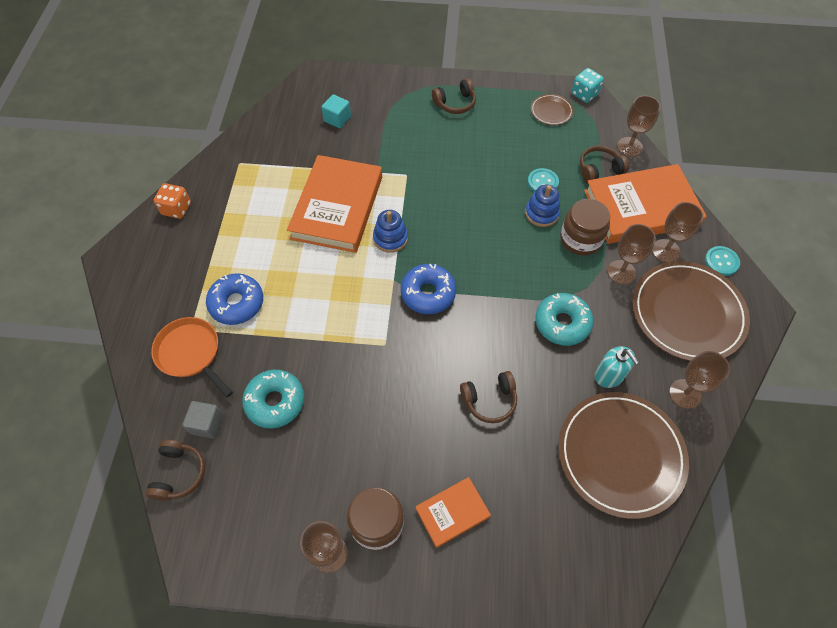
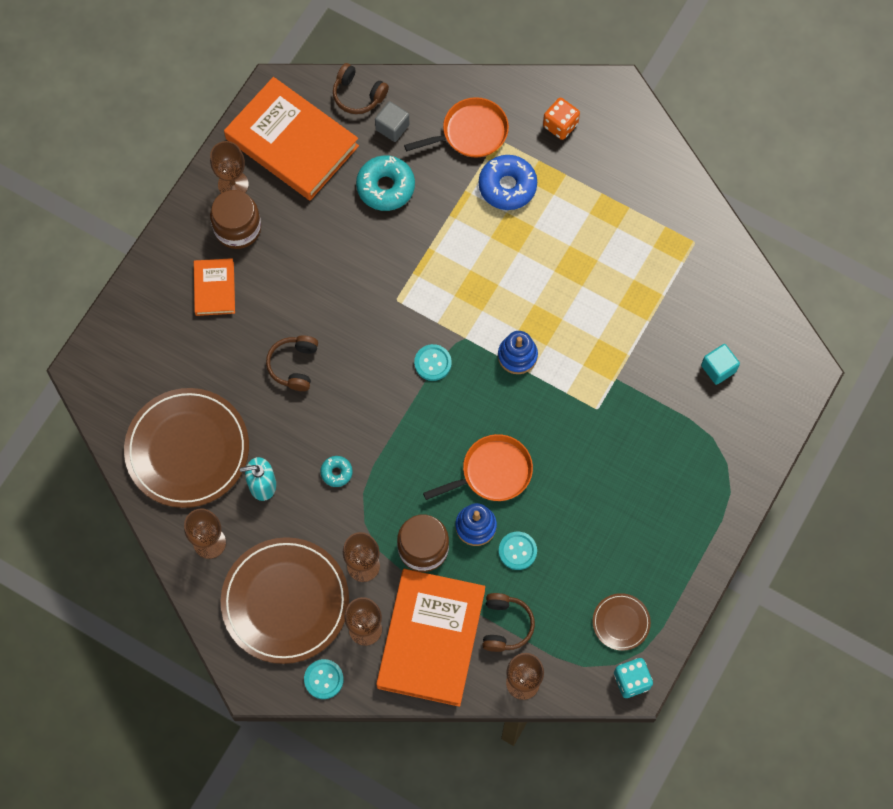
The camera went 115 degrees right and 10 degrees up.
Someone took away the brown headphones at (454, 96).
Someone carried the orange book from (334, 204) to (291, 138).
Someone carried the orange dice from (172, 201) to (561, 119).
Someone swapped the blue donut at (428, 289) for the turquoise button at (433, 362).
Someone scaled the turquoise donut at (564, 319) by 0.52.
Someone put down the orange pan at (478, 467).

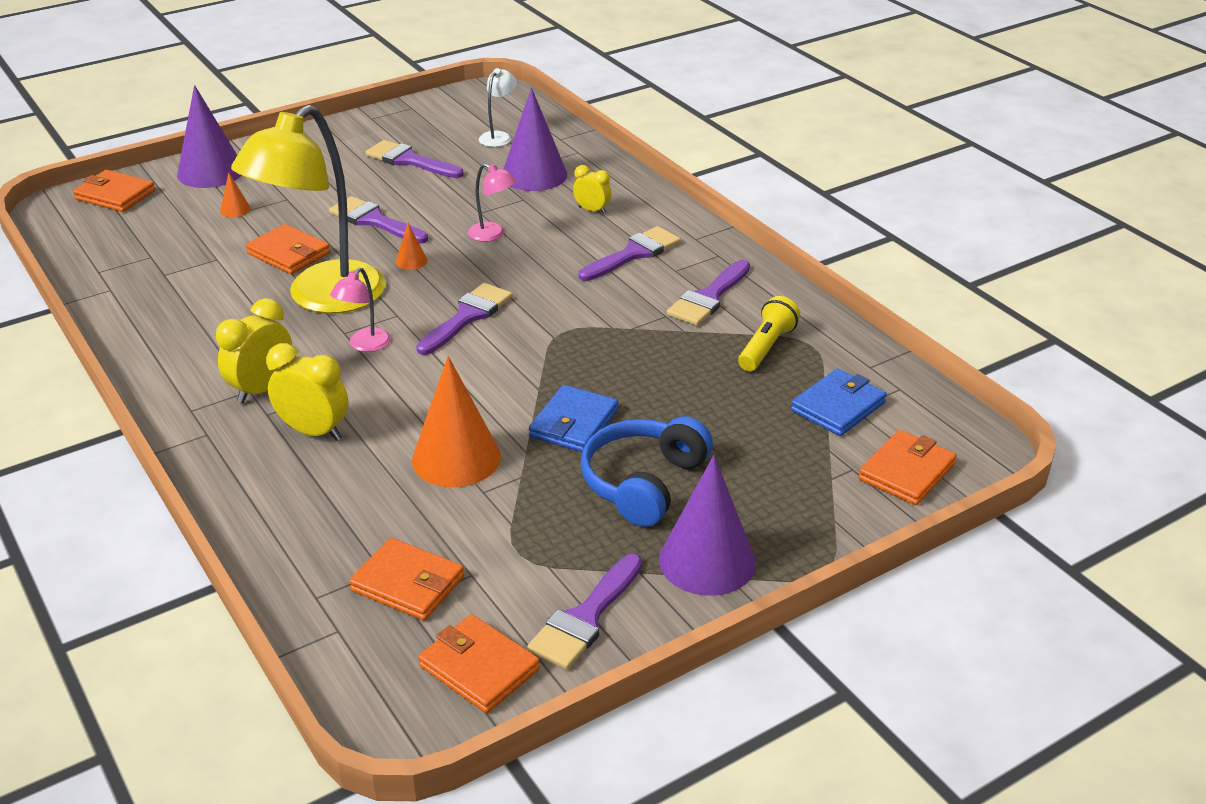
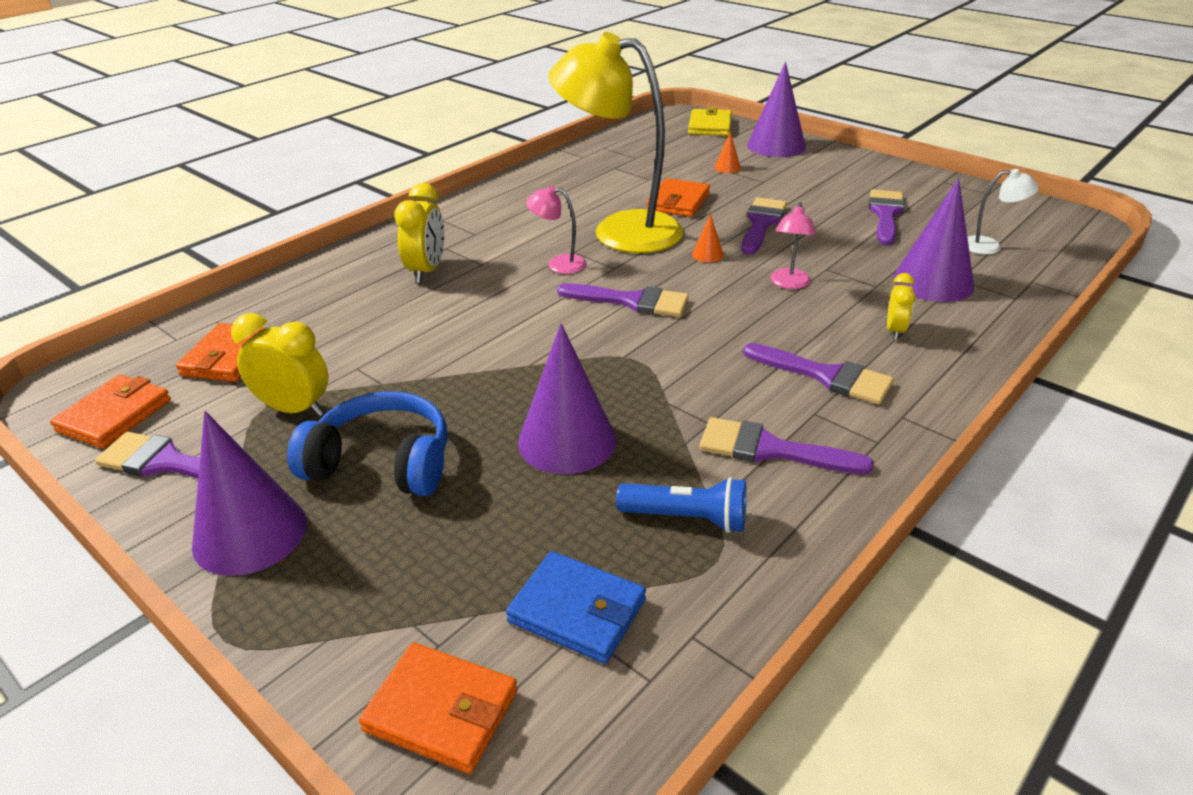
The camera went 75 degrees right and 0 degrees up.
Someone repainted the orange wallet at (114, 191), which became the yellow wallet at (710, 121).
Someone repainted the yellow flashlight at (769, 333), which became the blue flashlight at (681, 505).
Someone carried the yellow clock from (254, 351) to (280, 365).
Someone took away the orange cone at (456, 421).
Someone took away the blue wallet at (573, 418).
Someone put down the purple cone at (567, 398).

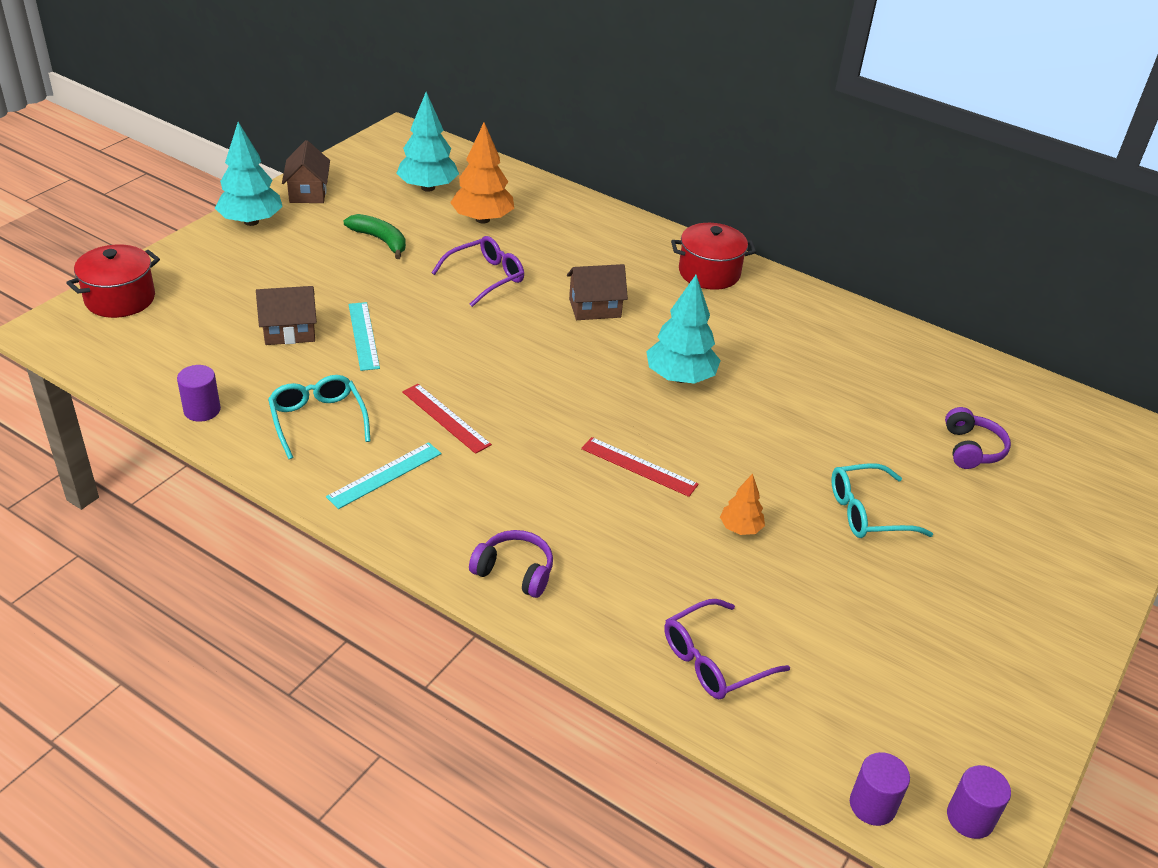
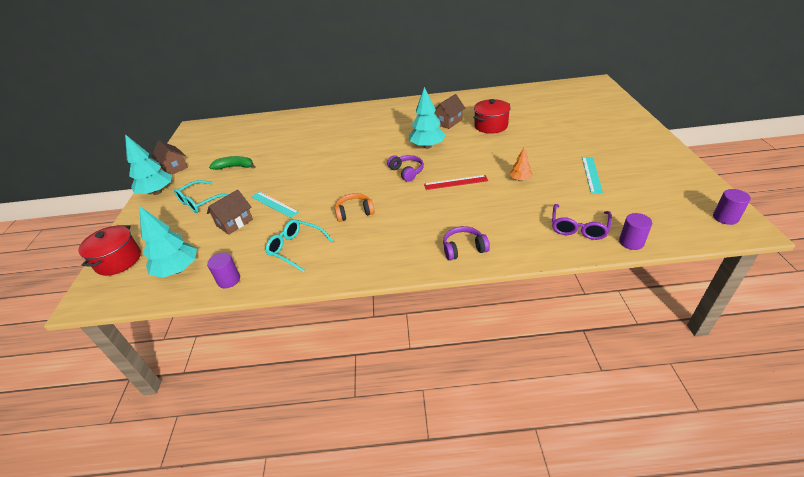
The camera went 30 degrees left and 0 degrees up.
Someone carried the turquoise tree from (427, 142) to (168, 242).
Someone took away the orange tree at (482, 173).
Someone carried the red pot from (713, 256) to (492, 116).
Someone took away the purple glasses at (478, 271).
Someone carried the brown house from (597, 292) to (449, 111).
Someone swapped the red ruler at (447, 419) for the orange headphones at (355, 207).
Someone carried the purple headphones from (978, 438) to (405, 168).
Someone carried the turquoise ruler from (384, 475) to (592, 175).
Someone carried the turquoise glasses from (882, 500) to (201, 196).
Someone carried the purple cylinder from (880, 789) to (635, 231).

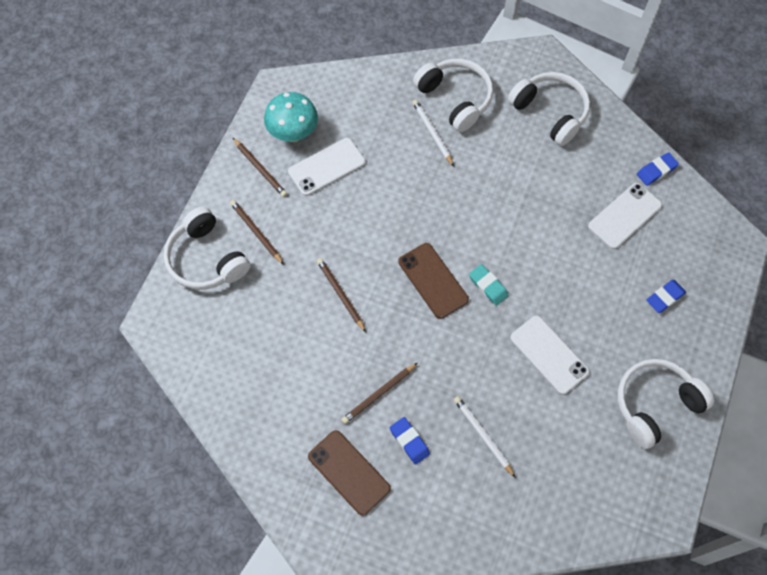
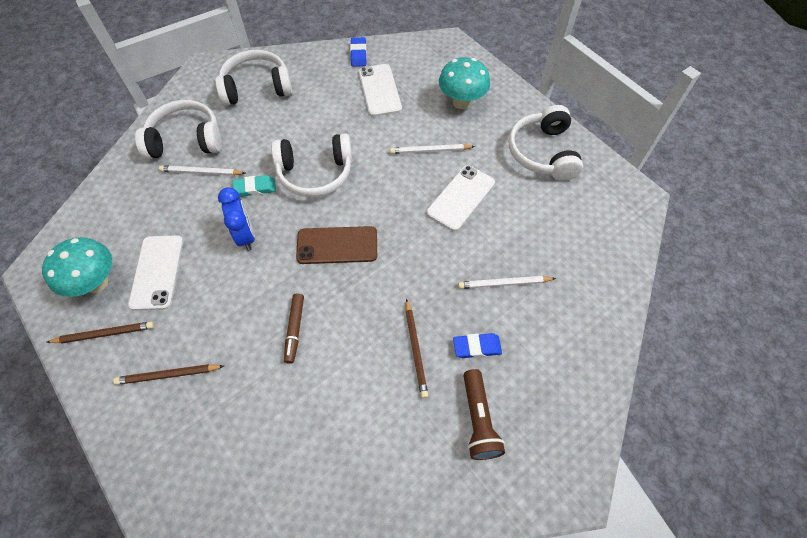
The camera went 60 degrees left and 5 degrees down.
Someone carried the white headphones from (206, 248) to (311, 165).
Someone swapped the brown pencil at (341, 295) for the brown marker at (294, 328).
Someone carried the turquoise eraser from (489, 285) to (254, 186).
Someone swapped the blue eraser at (666, 296) for the turquoise mushroom at (464, 83).
Someone rotated the white phone at (550, 355) by 45 degrees counterclockwise.
Someone swapped the brown phone at (349, 473) for the brown flashlight at (484, 414).
Someone put down the white pencil at (432, 149).
Someone put down the blue clock at (236, 219).

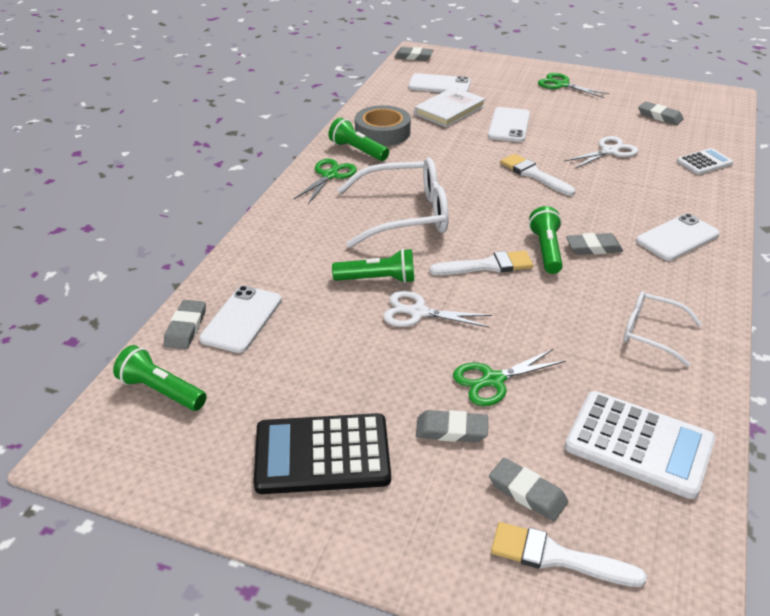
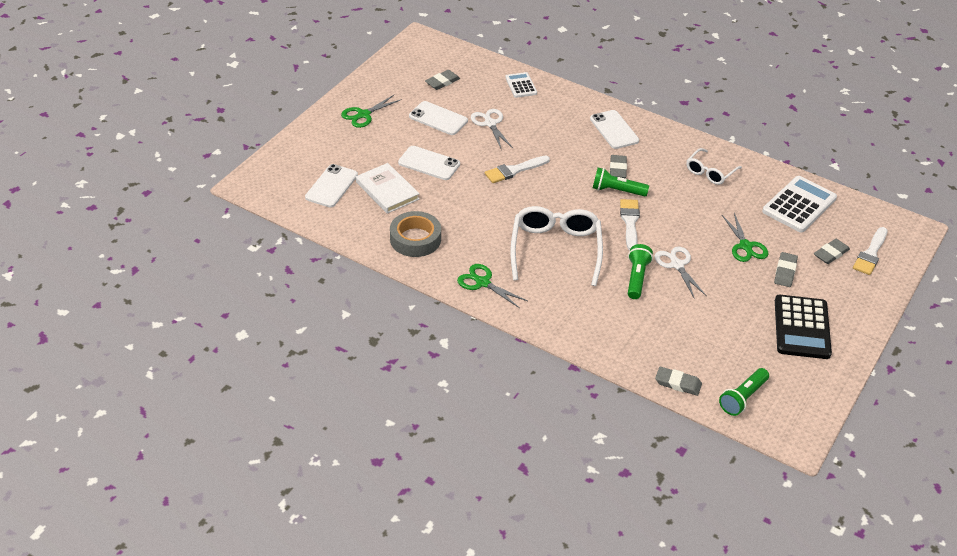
The camera went 80 degrees left and 5 degrees up.
Someone took away the grey eraser at (413, 53).
Someone took away the green flashlight at (359, 139).
Someone carried the white phone from (240, 319) to (438, 118).
Someone rotated the white scissors at (437, 309) by 135 degrees clockwise.

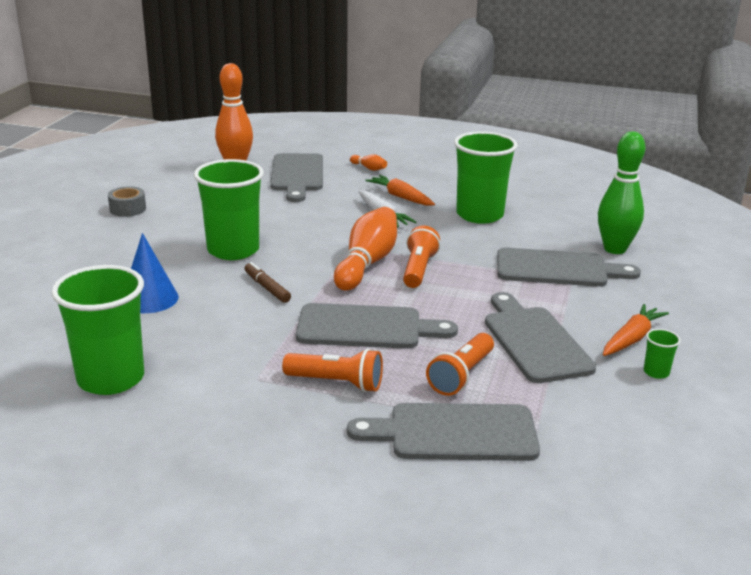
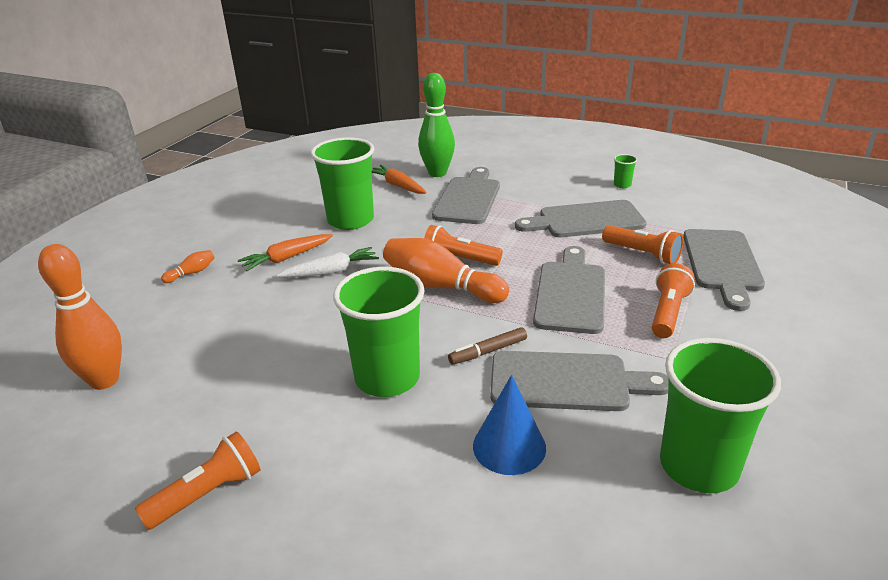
The camera went 80 degrees left and 5 degrees up.
Someone carried the grey cutting board from (296, 177) to (580, 381).
Someone swapped the grey tape at (127, 201) for the orange flashlight at (198, 480).
Someone carried the orange carrot from (636, 330) to (399, 179).

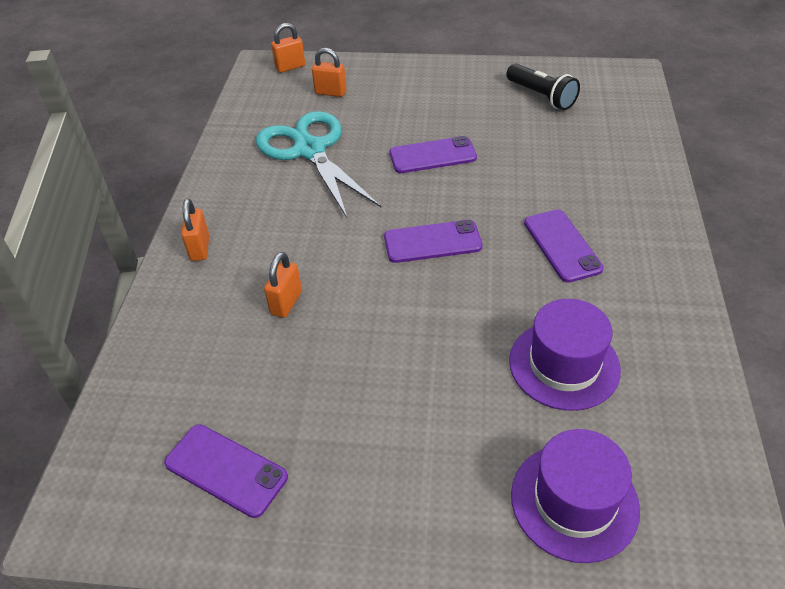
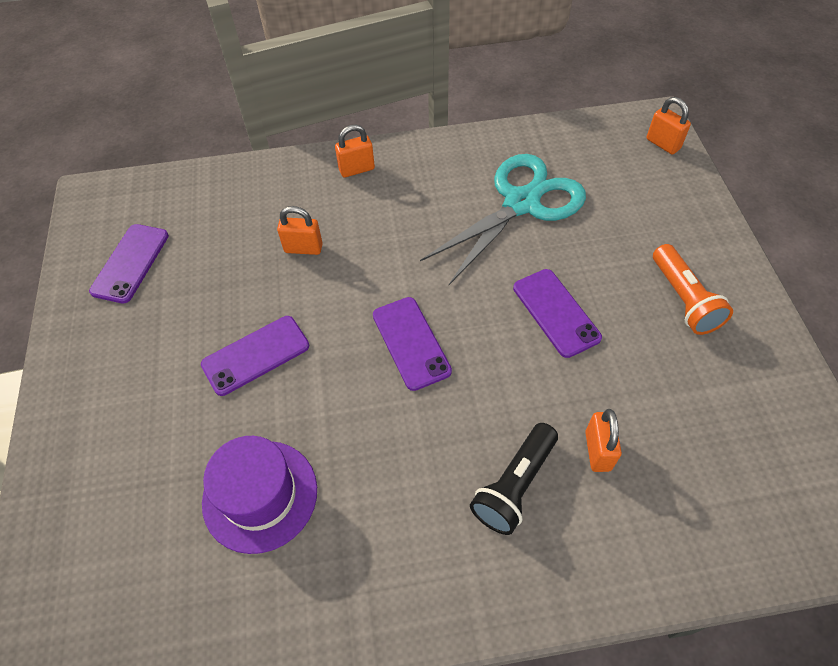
The camera went 75 degrees right and 10 degrees up.
Someone carried the orange padlock from (329, 72) to (603, 440).
Someone carried the black flashlight from (543, 86) to (514, 479).
Someone carried the purple phone from (564, 246) to (255, 356).
Someone took away the purple hat at (575, 496).
Someone put down the orange flashlight at (693, 289).

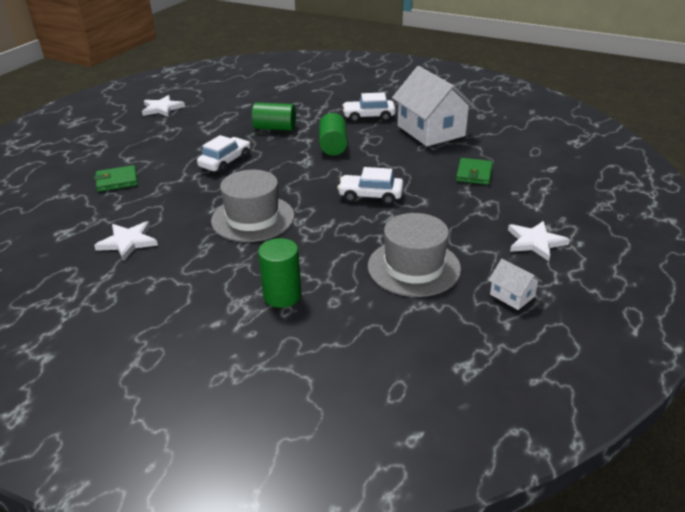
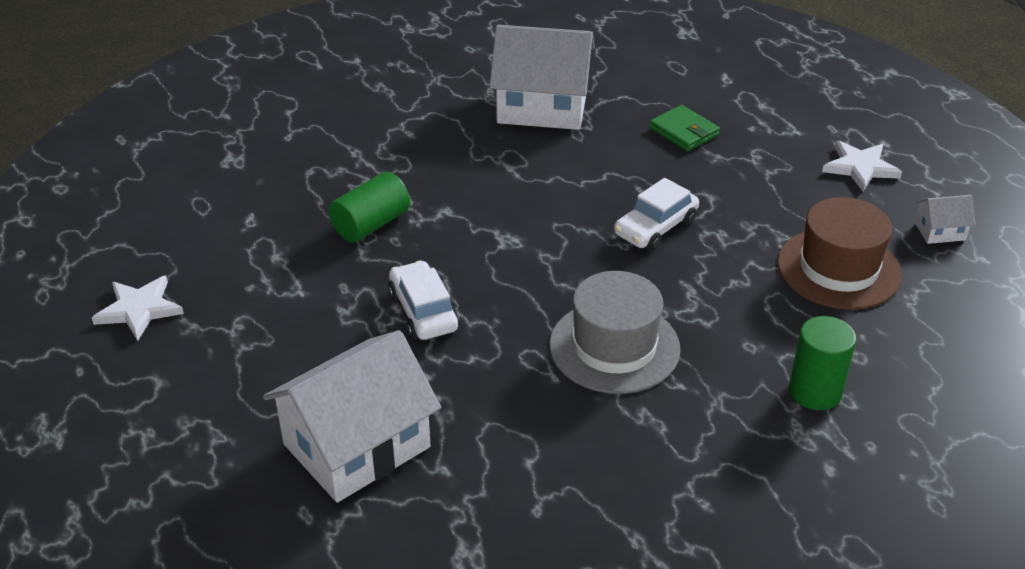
The camera went 55 degrees left and 5 degrees up.
Someone took away the white car at (369, 107).
Someone took away the green cylinder at (333, 134).
Someone swapped the green wallet at (116, 178) for the white house at (352, 416).
Someone repainted the grey hat at (414, 255), which became the brown hat at (839, 253).
Someone took away the white star at (126, 241).

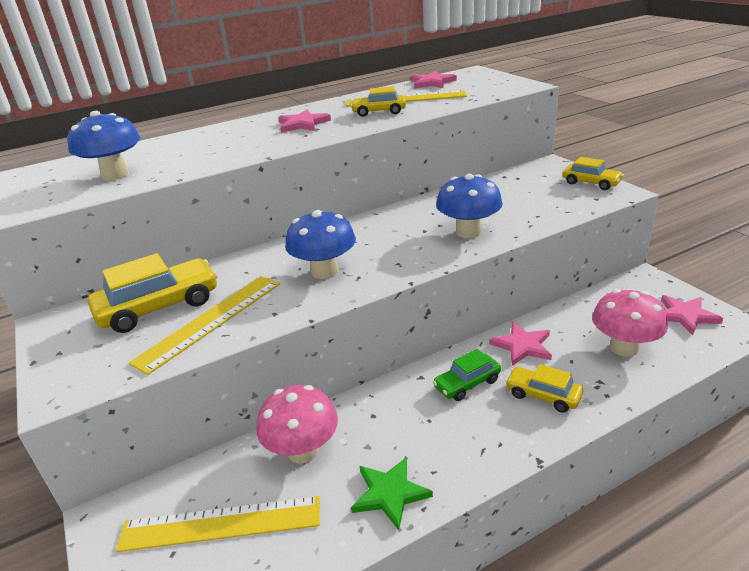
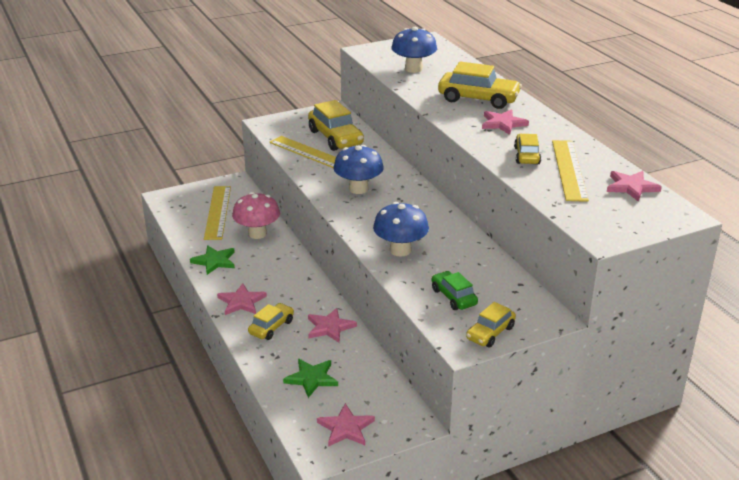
The camera went 90 degrees right and 0 degrees up.
Someone swapped the pink mushroom at (630, 323) for the green star at (310, 378).
Someone carried the green car from (467, 375) to (455, 290).
Someone put down the yellow car at (480, 85).
Someone put down the pink star at (242, 299).

